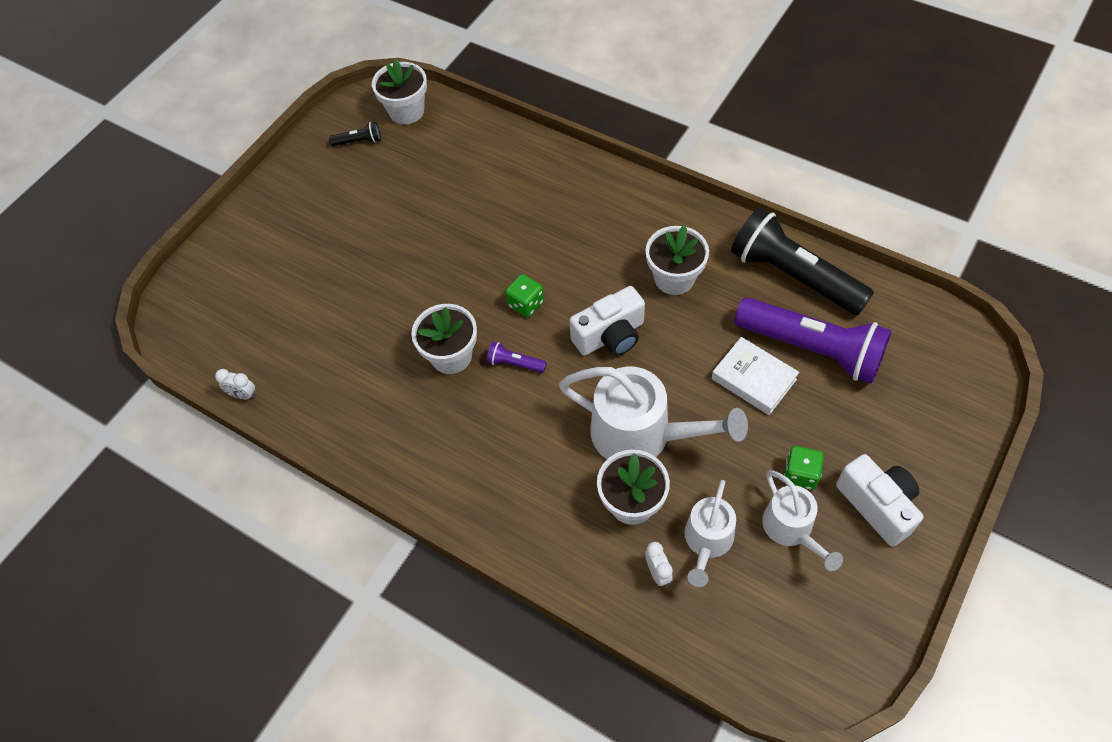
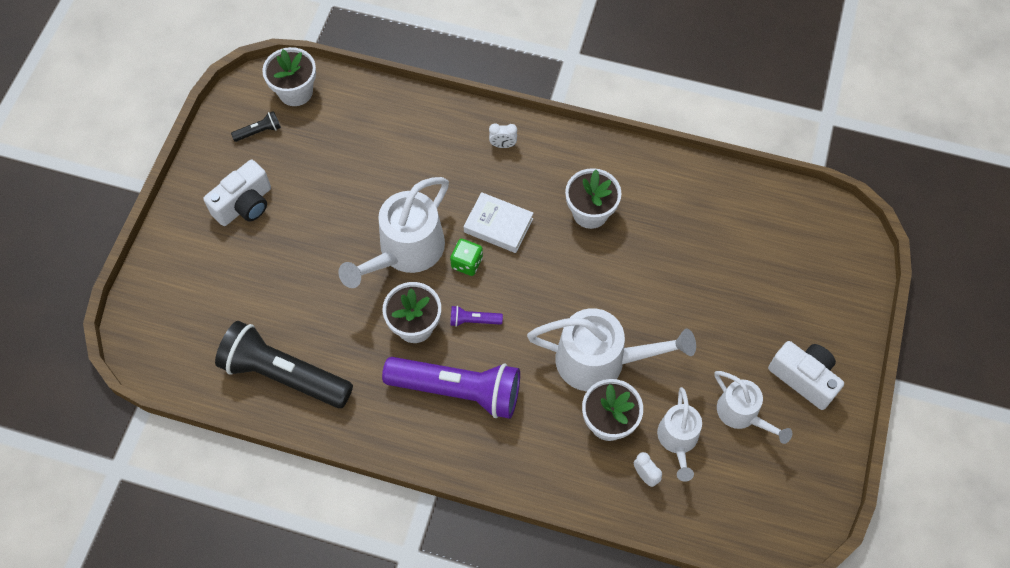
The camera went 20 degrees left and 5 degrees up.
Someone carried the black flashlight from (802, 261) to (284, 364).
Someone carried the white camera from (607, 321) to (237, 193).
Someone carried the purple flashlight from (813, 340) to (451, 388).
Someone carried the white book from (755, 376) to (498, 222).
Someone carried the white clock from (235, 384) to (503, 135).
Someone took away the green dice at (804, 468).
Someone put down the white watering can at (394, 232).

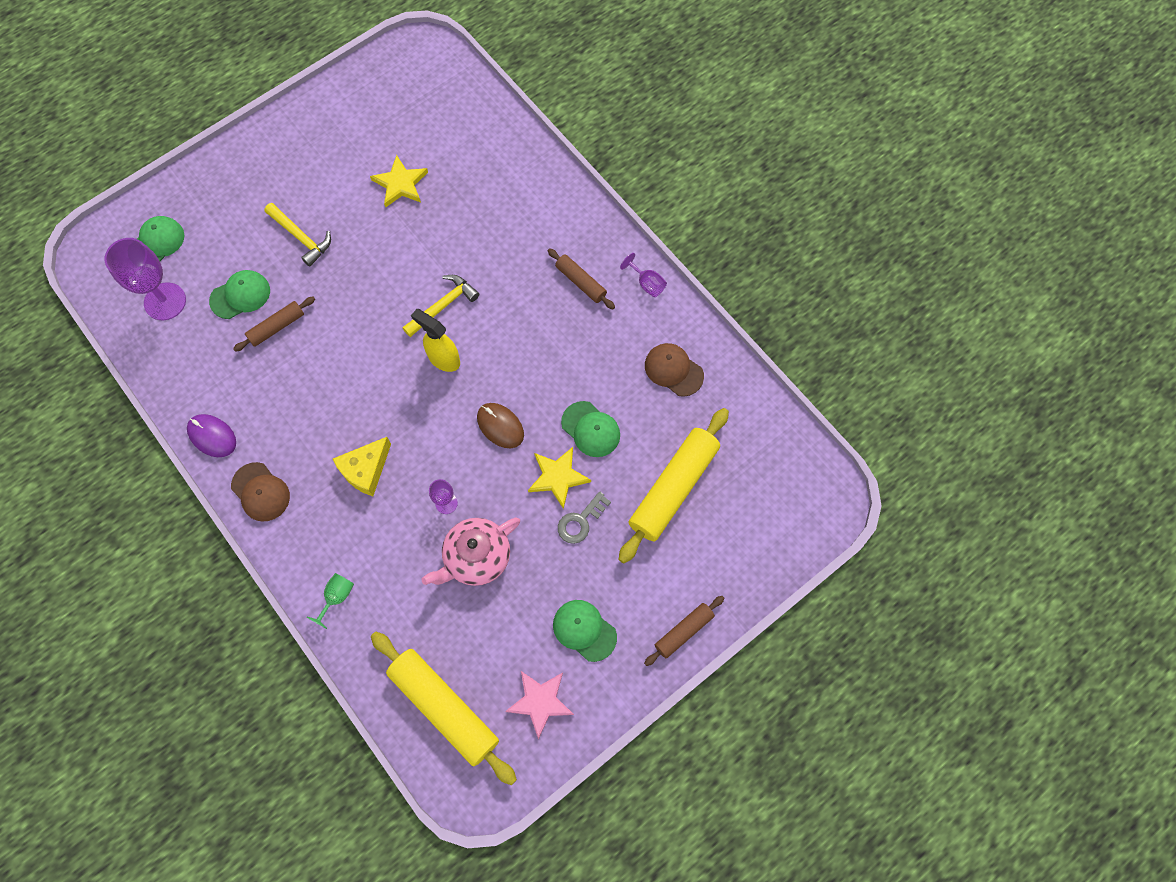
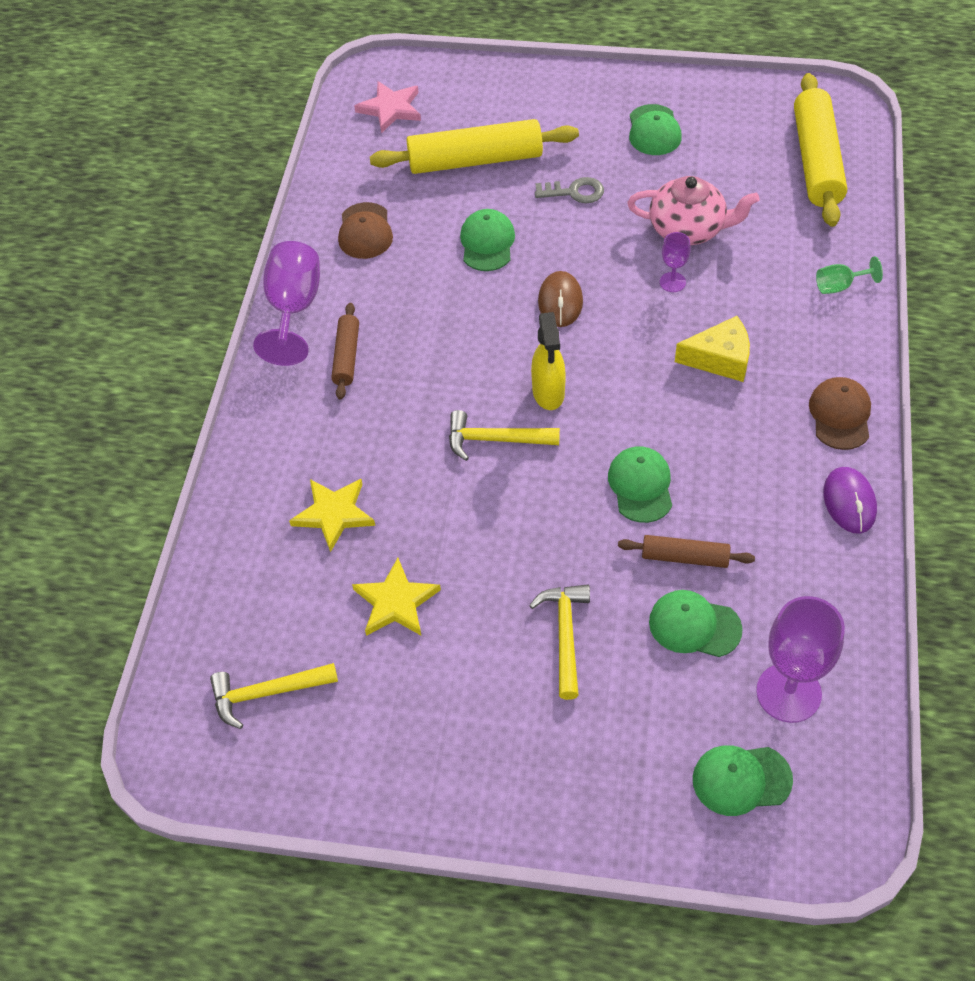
The camera went 130 degrees left and 15 degrees down.
Someone scaled the purple goblet at (643, 275) by 2.00.
Someone carried the yellow star from (559, 478) to (332, 515).
Someone took away the brown rolling pin at (684, 631).
Someone carried the pink star from (539, 705) to (387, 107).
Someone put down the green cap at (640, 484).
Someone put down the yellow hammer at (274, 696).

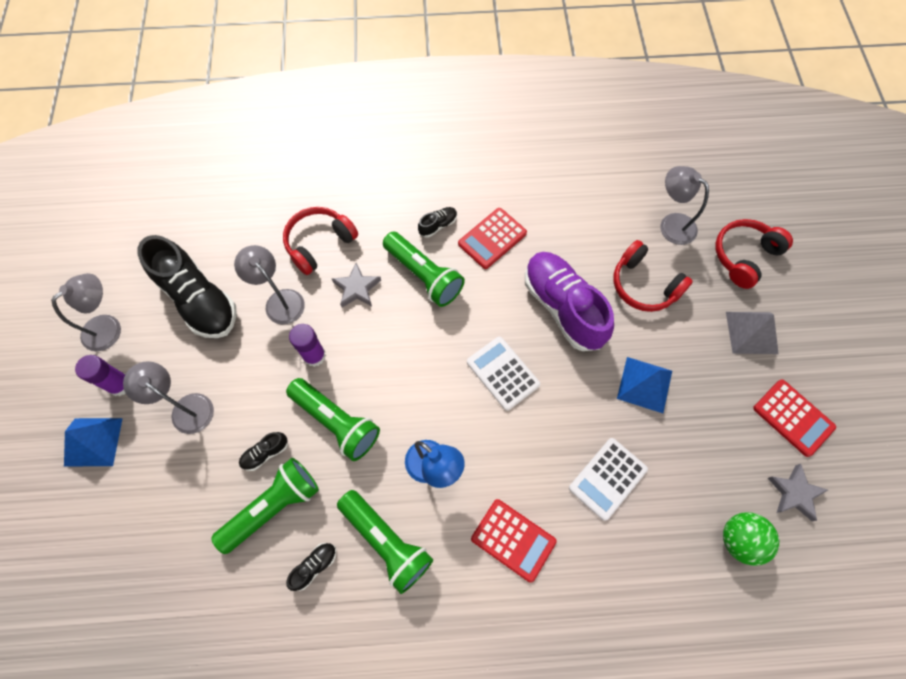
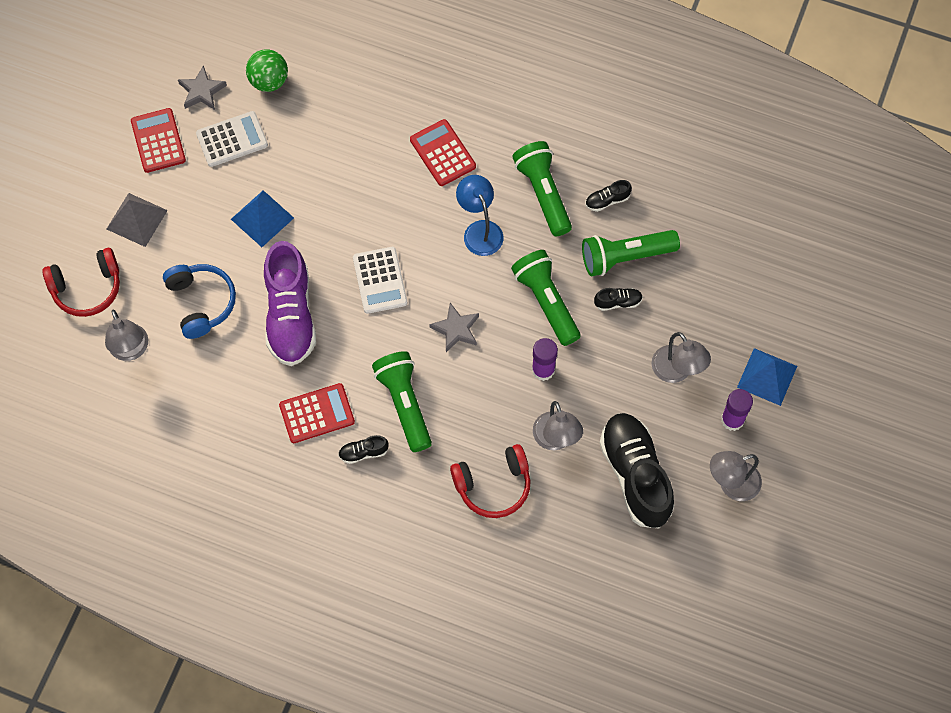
The camera went 155 degrees left and 0 degrees up.
Someone repainted the red headphones at (653, 276), which became the blue headphones at (199, 301).
Someone carried the grey star from (356, 285) to (454, 327).
Someone carried the white calculator from (608, 479) to (232, 139).

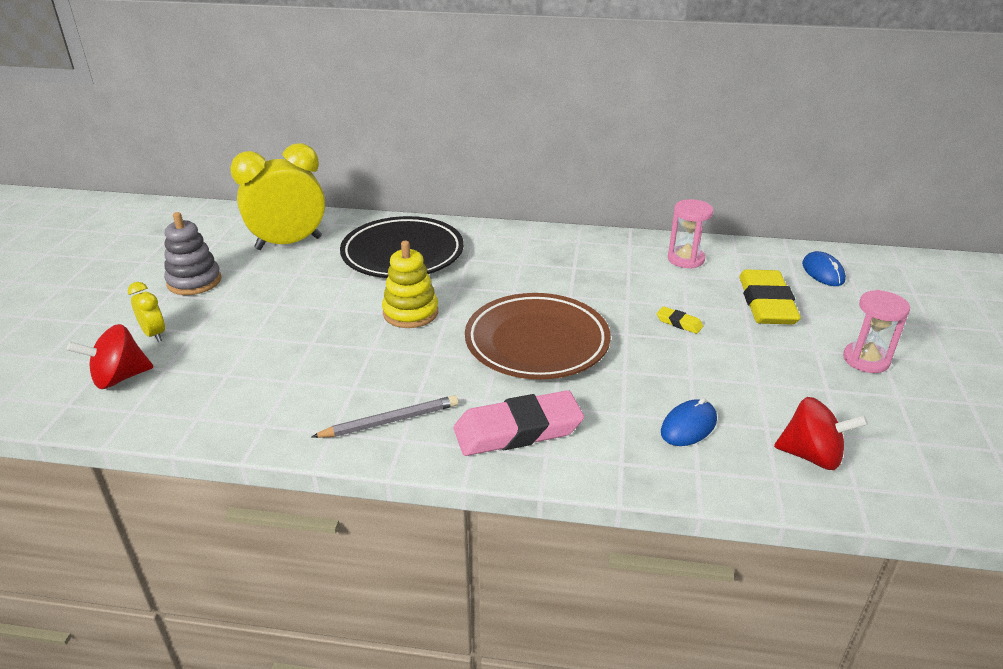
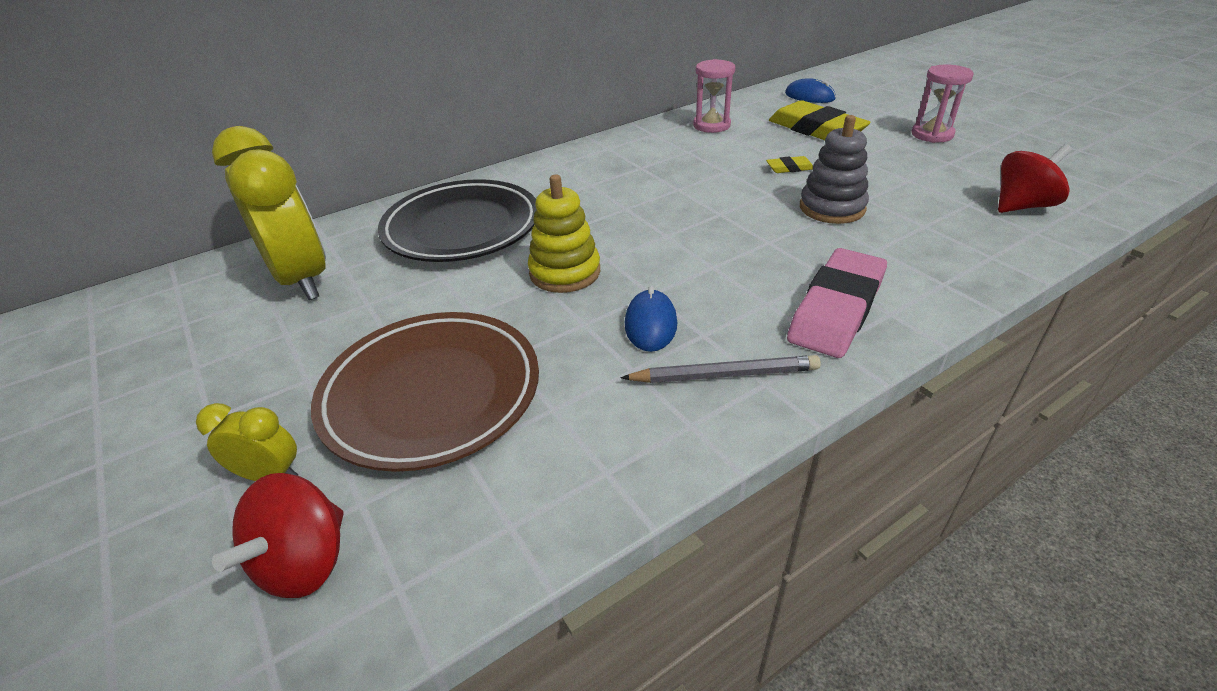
The camera went 40 degrees left and 5 degrees up.
Someone rotated the yellow clock at (277, 196) by 120 degrees clockwise.
Someone carried the grey stacking toy from (192, 253) to (834, 169).
Someone carried the brown plate from (538, 336) to (425, 392).
Someone rotated the grey pencil at (384, 416) by 60 degrees clockwise.
Someone carried the blue mouse from (689, 422) to (651, 319).

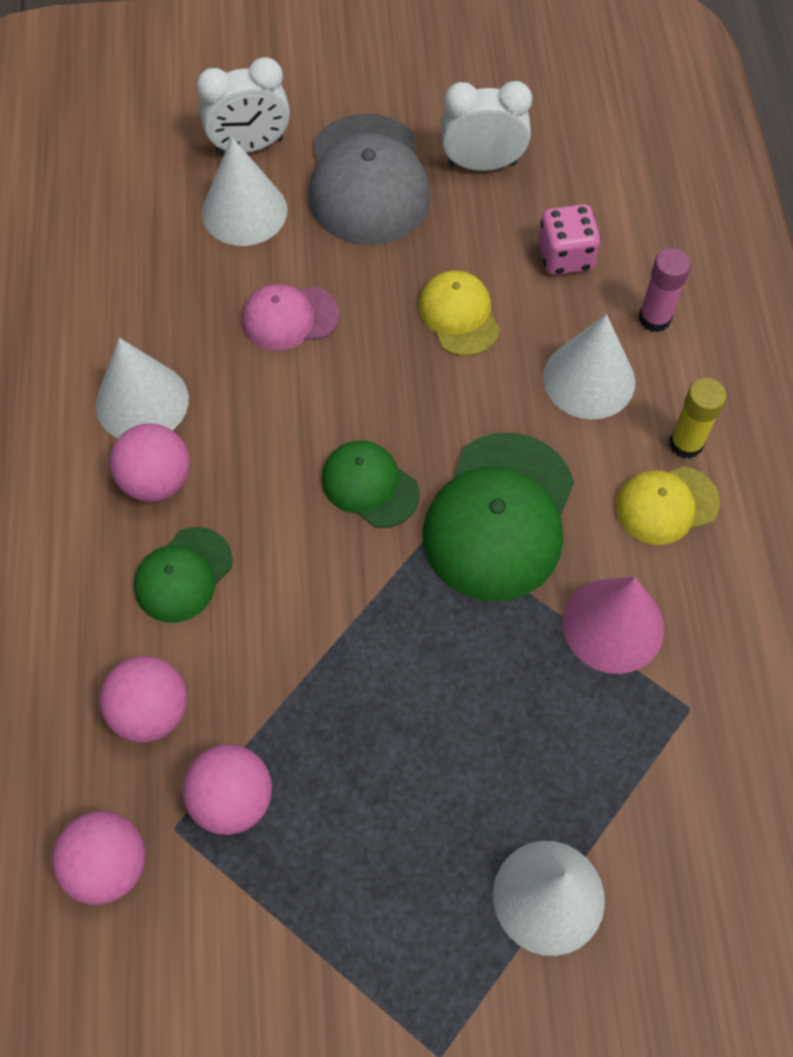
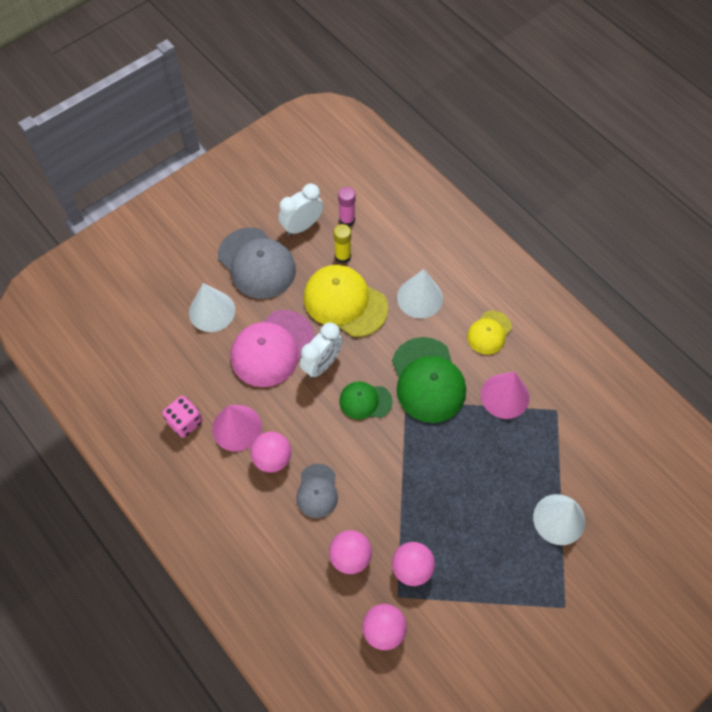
The camera went 35 degrees left and 0 degrees up.
Someone carried the white clock from (243, 105) to (321, 350).
Someone carried the pink dice from (569, 239) to (182, 417).
Someone carried the pink glue stick from (665, 290) to (346, 207).
Someone scaled the yellow cap at (459, 313) by 1.77.
Someone scaled the pink cap at (290, 317) by 1.77.
Someone repainted the white cone at (142, 388), which became the pink cone at (237, 428).
Someone carried the yellow glue stick from (698, 418) to (342, 244).
Someone repainted the green cap at (183, 575), which became the grey cap at (317, 491).

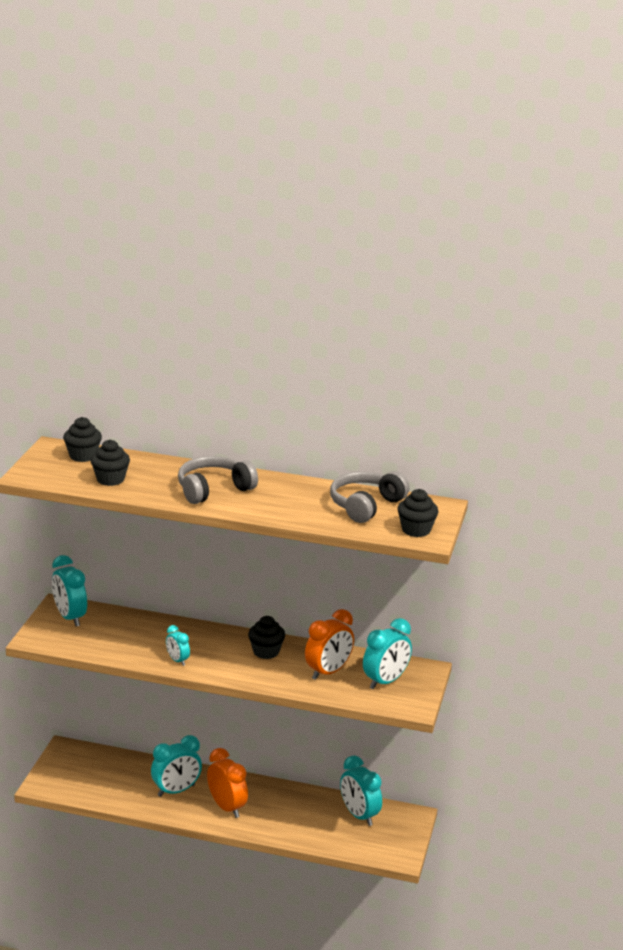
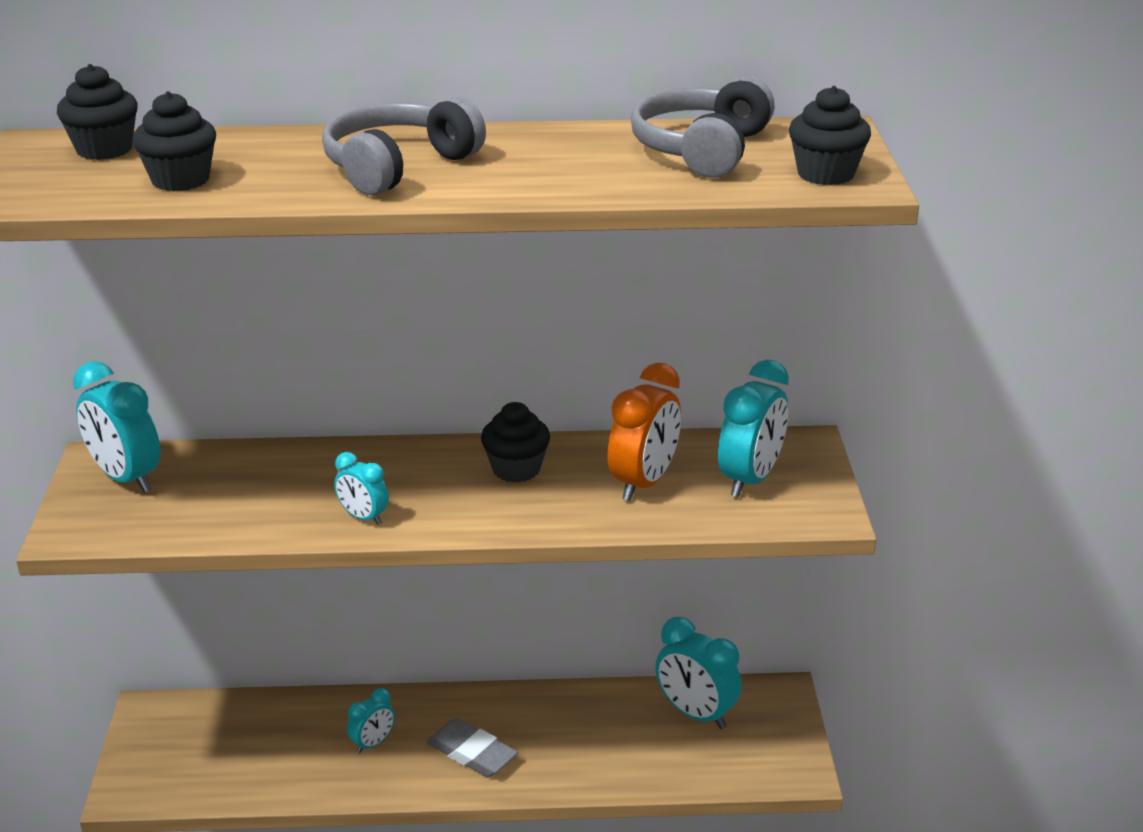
The camera went 15 degrees left and 5 degrees up.
Someone scaled the turquoise clock at (176, 766) by 0.56.
Someone swapped the orange clock at (227, 783) for the grey eraser at (472, 747).

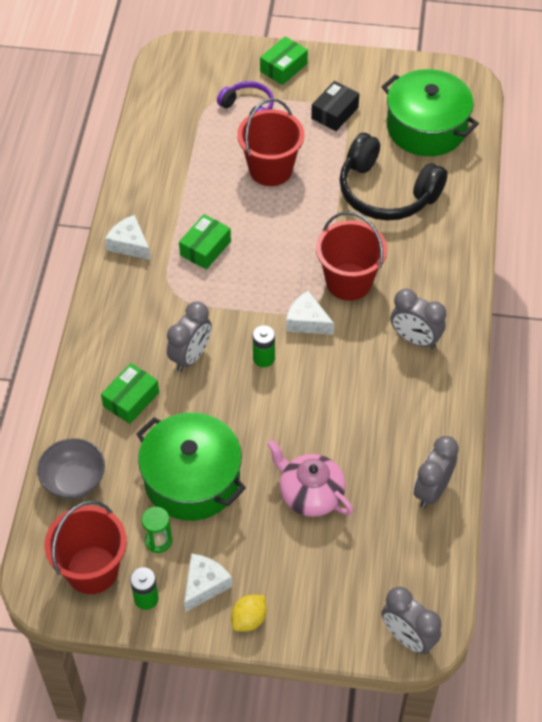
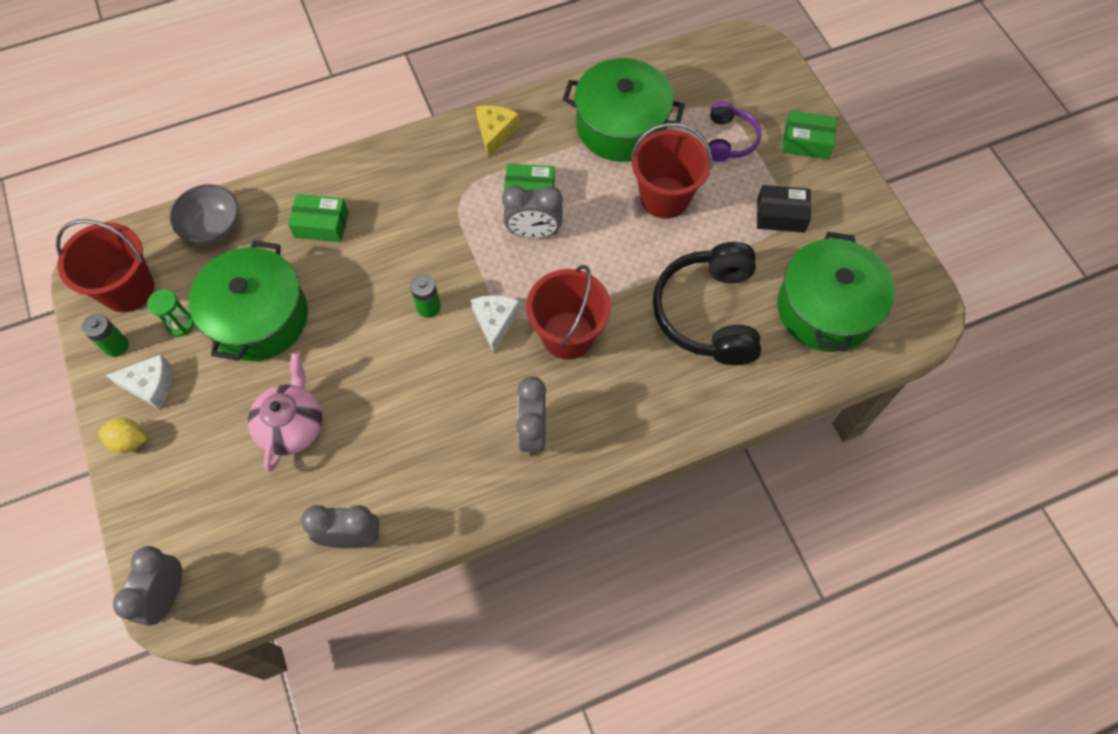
The camera went 60 degrees right and 10 degrees up.
Someone repainted the white cheese at (127, 237), which became the yellow cheese at (498, 131).
Someone carried the grey clock from (189, 337) to (532, 211).
Someone put down the green pot at (623, 110).

